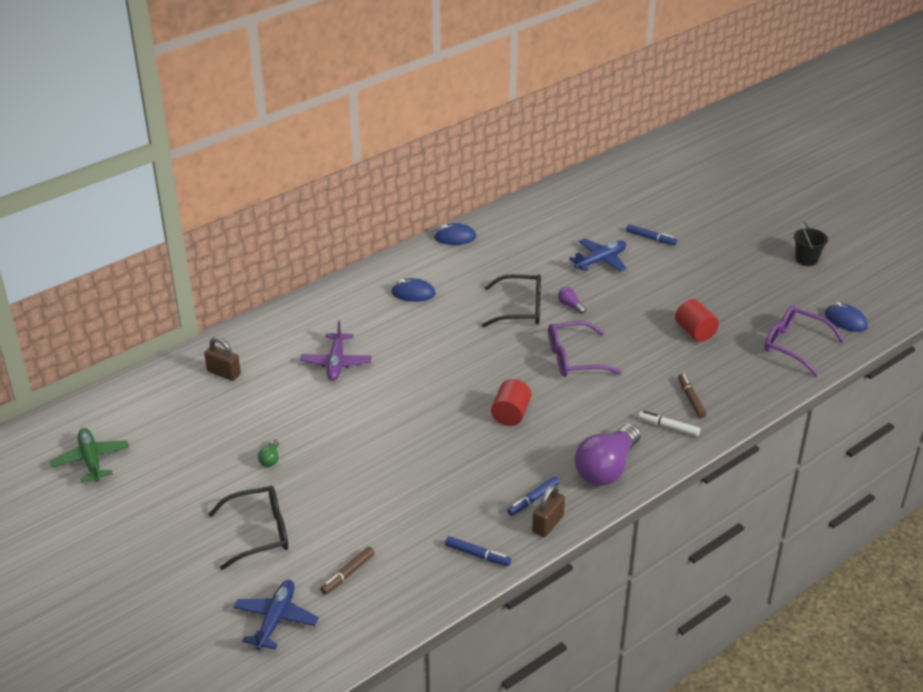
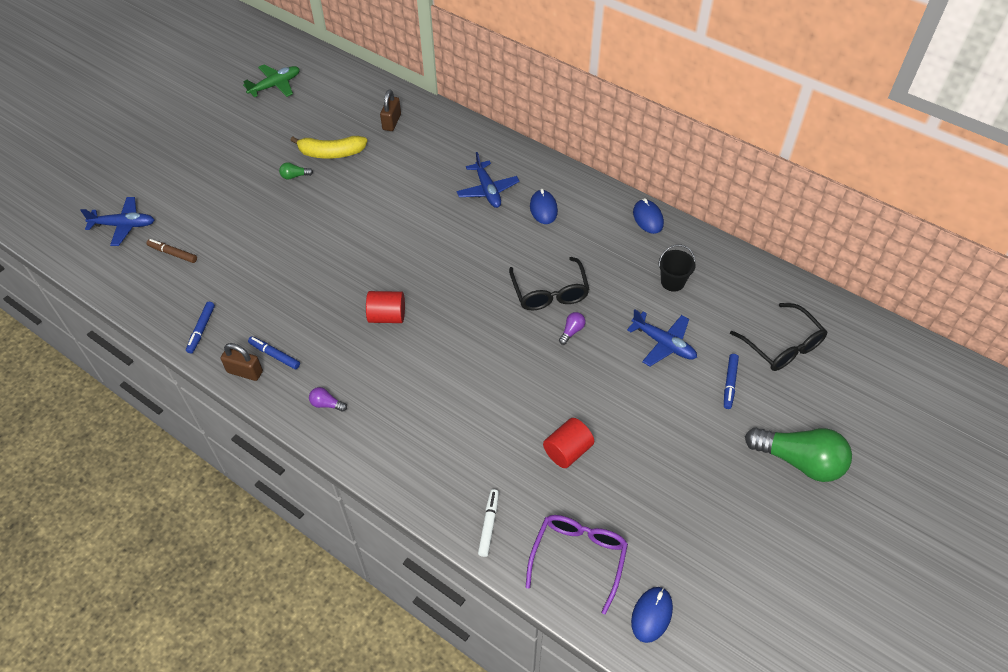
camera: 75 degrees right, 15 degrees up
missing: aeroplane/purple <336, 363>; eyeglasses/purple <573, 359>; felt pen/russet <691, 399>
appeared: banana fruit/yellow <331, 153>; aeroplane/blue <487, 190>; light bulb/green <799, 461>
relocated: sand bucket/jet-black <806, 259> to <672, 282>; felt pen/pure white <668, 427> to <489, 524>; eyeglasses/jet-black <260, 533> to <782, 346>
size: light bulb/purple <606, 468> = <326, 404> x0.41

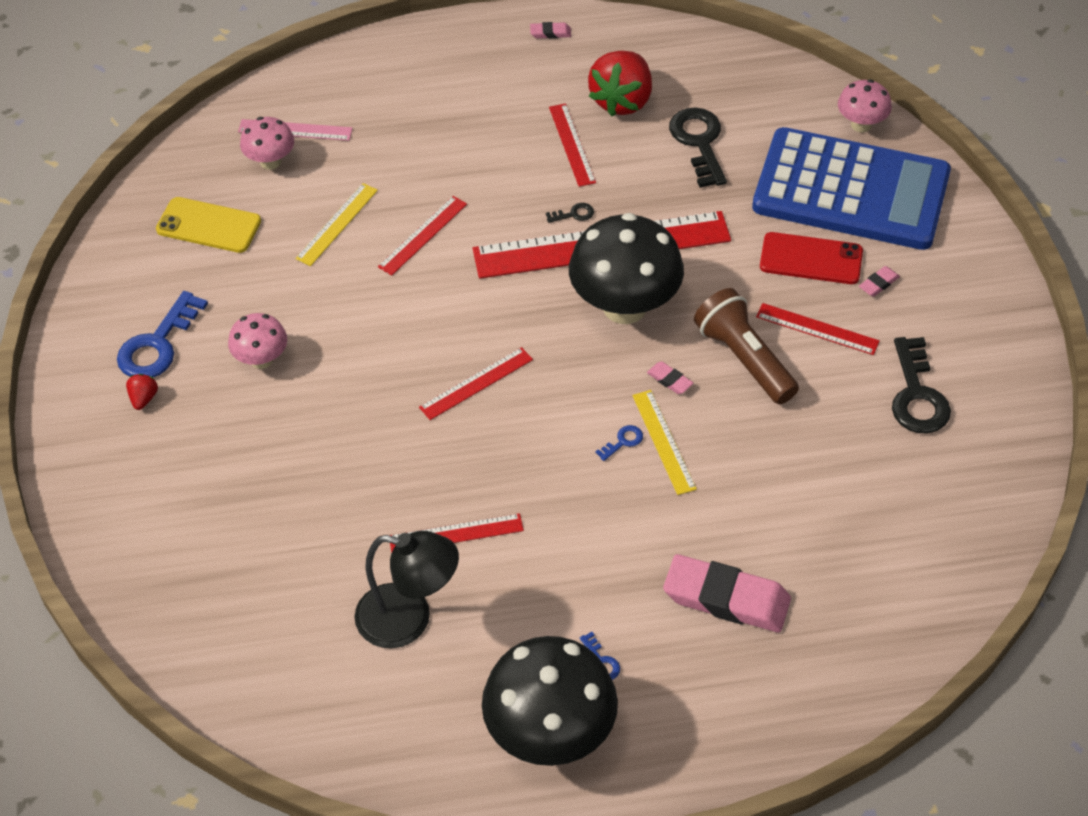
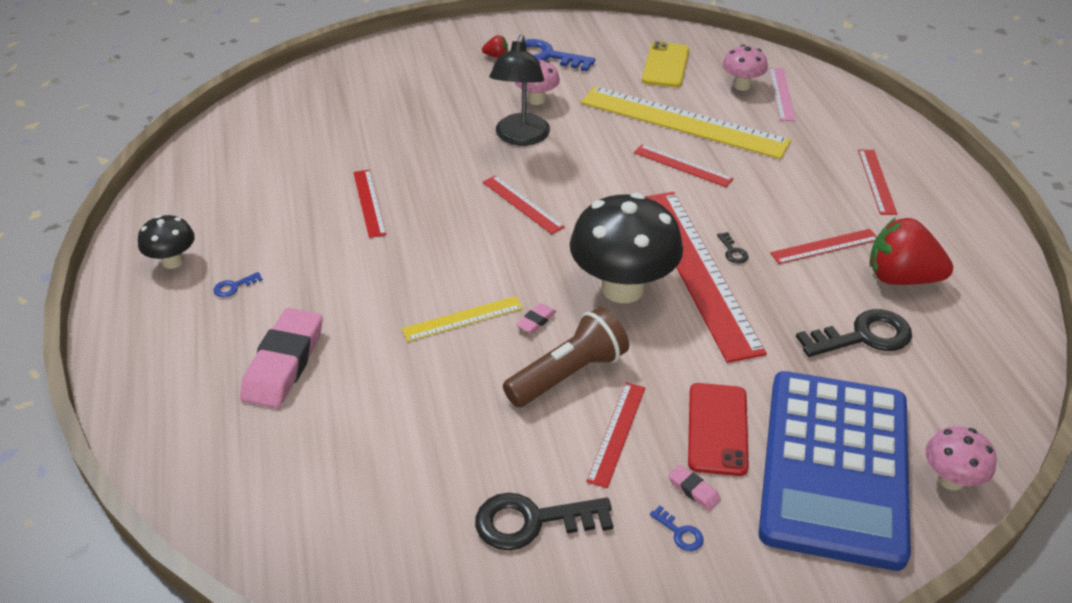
camera: 85 degrees right, 10 degrees down
missing: pencil eraser/pink <550, 33>
appeared: ruler/crimson <876, 181>
relocated: door key/blue <623, 441> to <680, 533>; desk lamp/jet-black <409, 619> to <520, 137>
size: ruler/yellow <337, 224> = <683, 122> x2.15; fungus/jet-black <550, 734> = <173, 261> x0.51

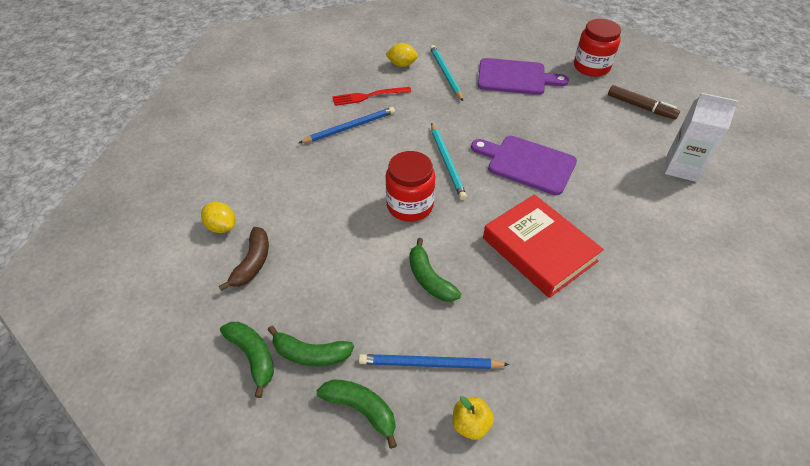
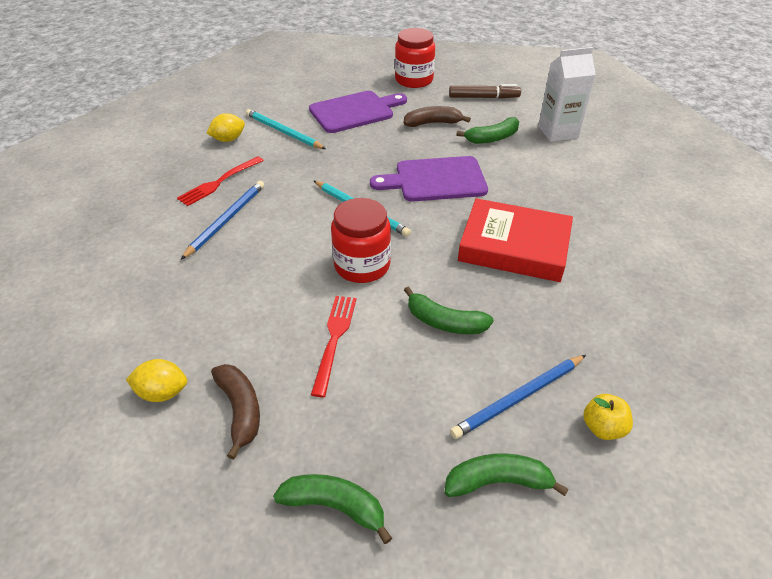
camera: 35 degrees left, 5 degrees down
appeared: banana fruit/russet <433, 123>; fork/crimson <334, 339>
relocated: banana fruit/green <310, 354> to <492, 138>

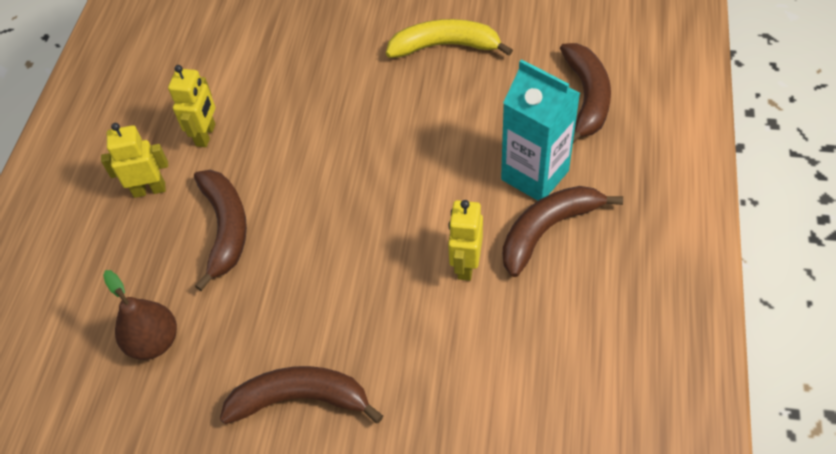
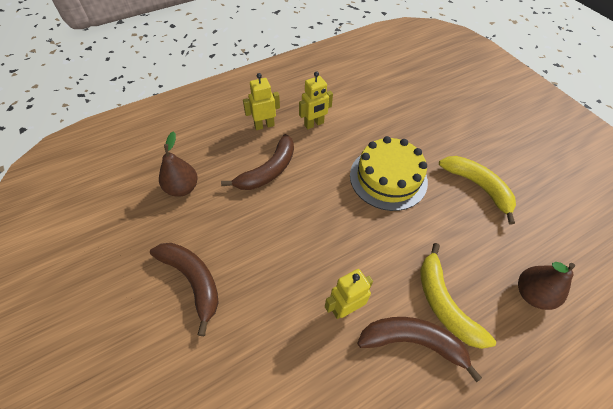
camera: 45 degrees right, 0 degrees up
appeared: layer cake/yellow <388, 178>
exchanged: banana fruit/russet <587, 98> to pear/russet <532, 294>; juice carton/aqua <535, 175> to banana fruit/yellow <444, 303>
spun: toy robot/yellow <149, 189> = <264, 125> 60 degrees counterclockwise

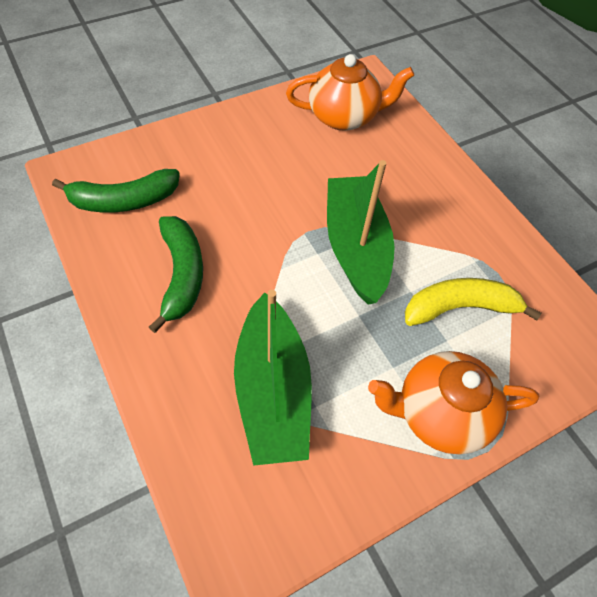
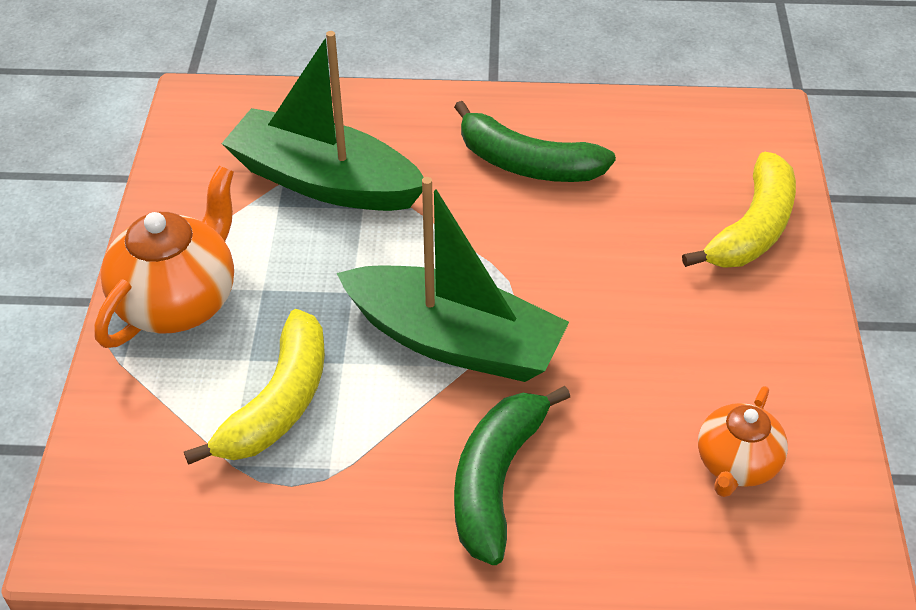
camera: 125 degrees right, 10 degrees down
appeared: banana fruit/yellow <752, 228>
relocated: banana fruit/green <124, 200> to <496, 480>
size: china teapot/bright orange <344, 117> = <736, 464> x0.61

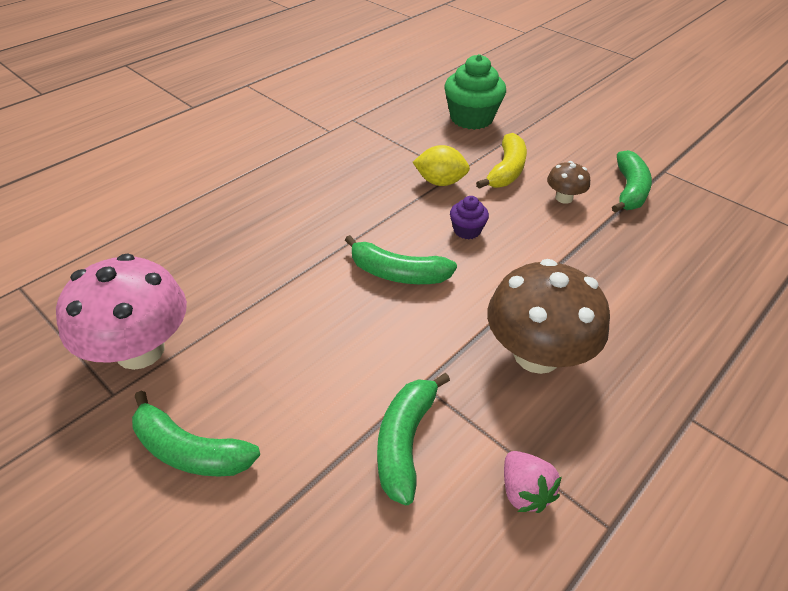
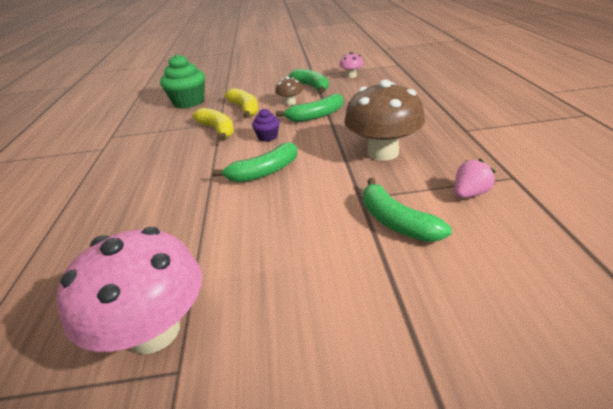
camera: 45 degrees left, 10 degrees down
appeared: fungus/pink <351, 76>
relocated: banana fruit/green <190, 450> to <316, 116>
exchanged: lemon/yellow <440, 182> to banana fruit/yellow <218, 130>
spun: toy strawberry/pink <524, 491> = <469, 194> 60 degrees counterclockwise

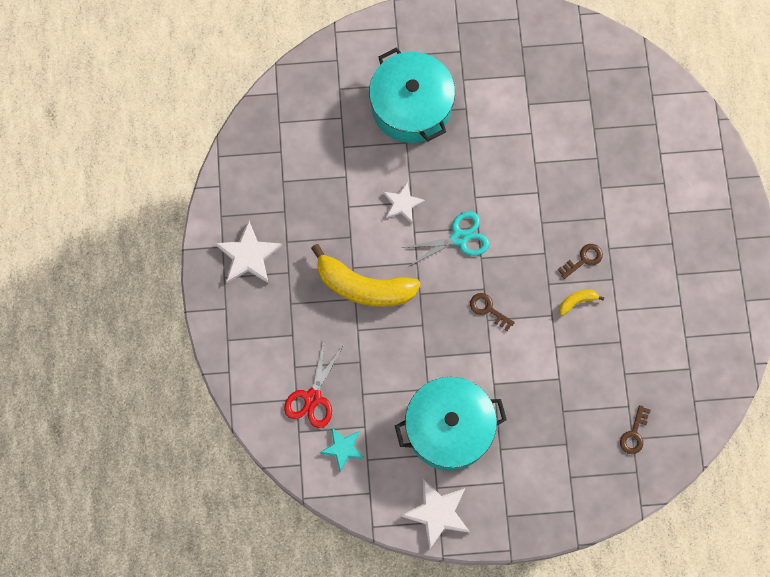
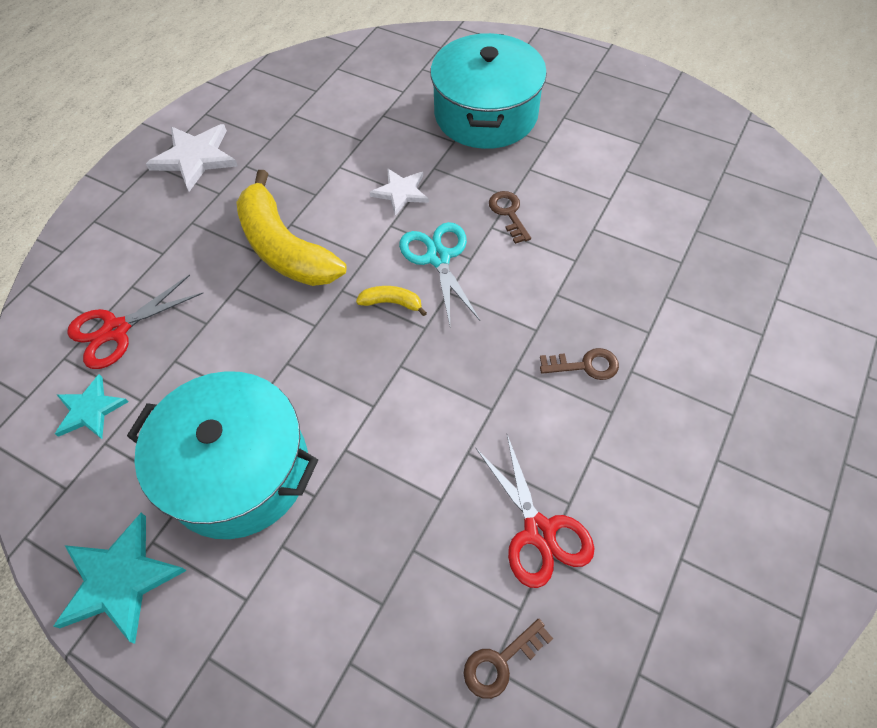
camera: 35 degrees right, 15 degrees down
appeared: pair of scissors/crimson <539, 531>
relocated: banana fruit/yellow <577, 301> to <392, 303>; door key/russet <488, 309> to <508, 213>
colour: star/pure white <437, 513> to star/aqua <120, 579>
spun: pair of scissors/aqua <459, 238> = <438, 258> 120 degrees counterclockwise

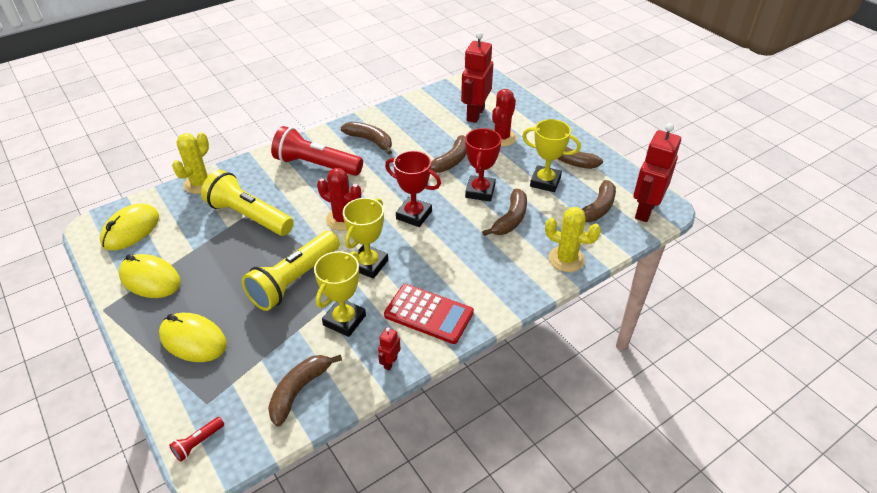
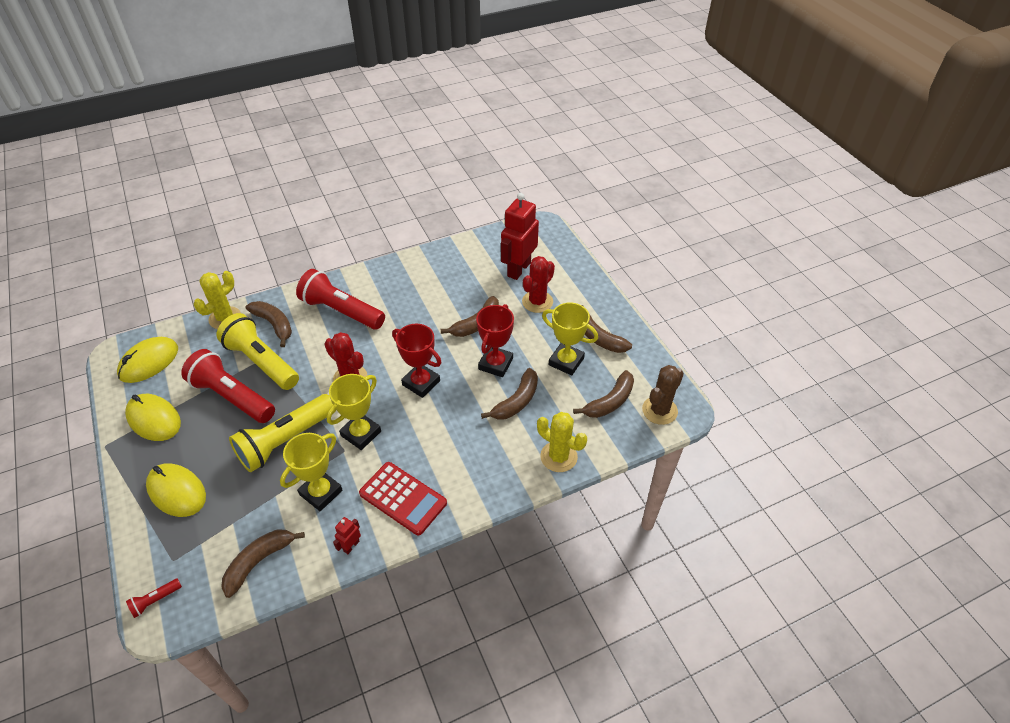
camera: 10 degrees right, 5 degrees up
appeared: pocket torch/crimson <232, 397>
relocated: banana fruit/russet <370, 141> to <274, 324>
exchanged: toy robot/crimson <644, 210> to prickly plant/russet <659, 410>

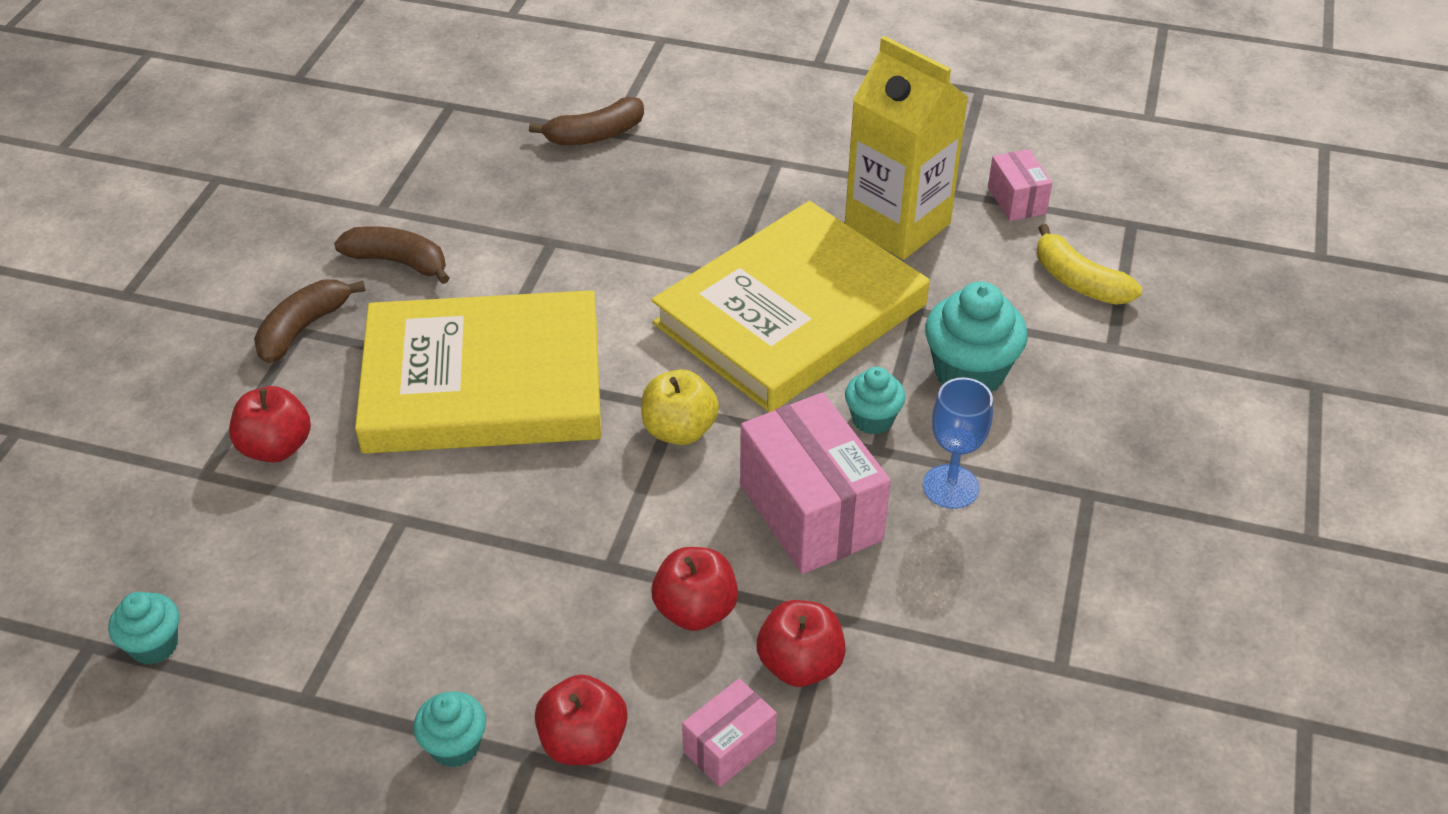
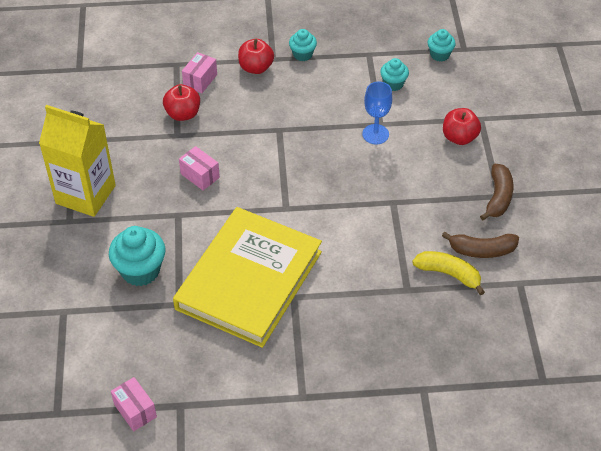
camera: 160 degrees right, 5 degrees up
missing: banana fruit/russet <595, 135>; hardback/yellow <483, 382>; apple fruit/yellow <679, 430>; apple fruit/crimson <695, 610>
relocated: juice carton/yellow <897, 225> to <85, 194>; banana fruit/yellow <1078, 281> to <449, 274>; muffin/aqua <872, 419> to <393, 84>; chalice/blue <950, 487> to <375, 134>
size: package/pink <810, 512> = <200, 176> x0.52

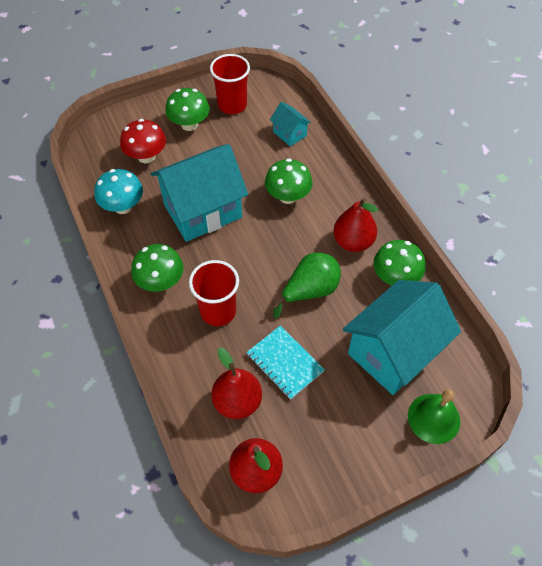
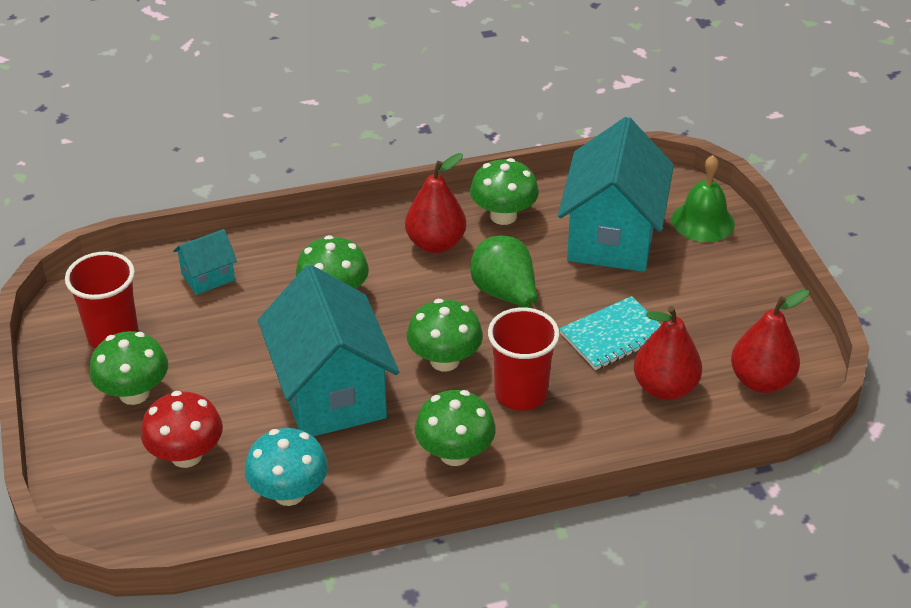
camera: 80 degrees left, 15 degrees down
appeared: fungus/green <444, 360>
spun: toy house/aqua <393, 352> = <612, 237> 45 degrees clockwise

